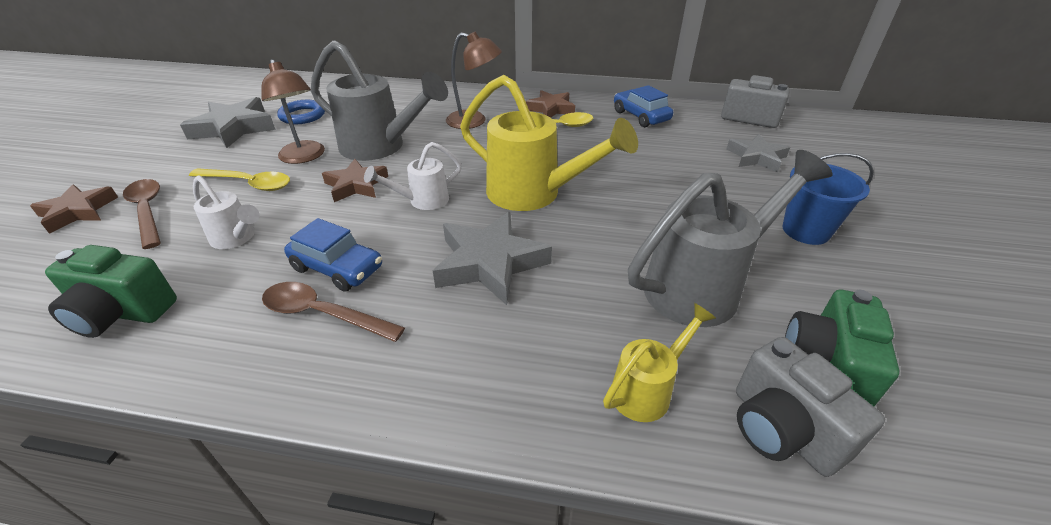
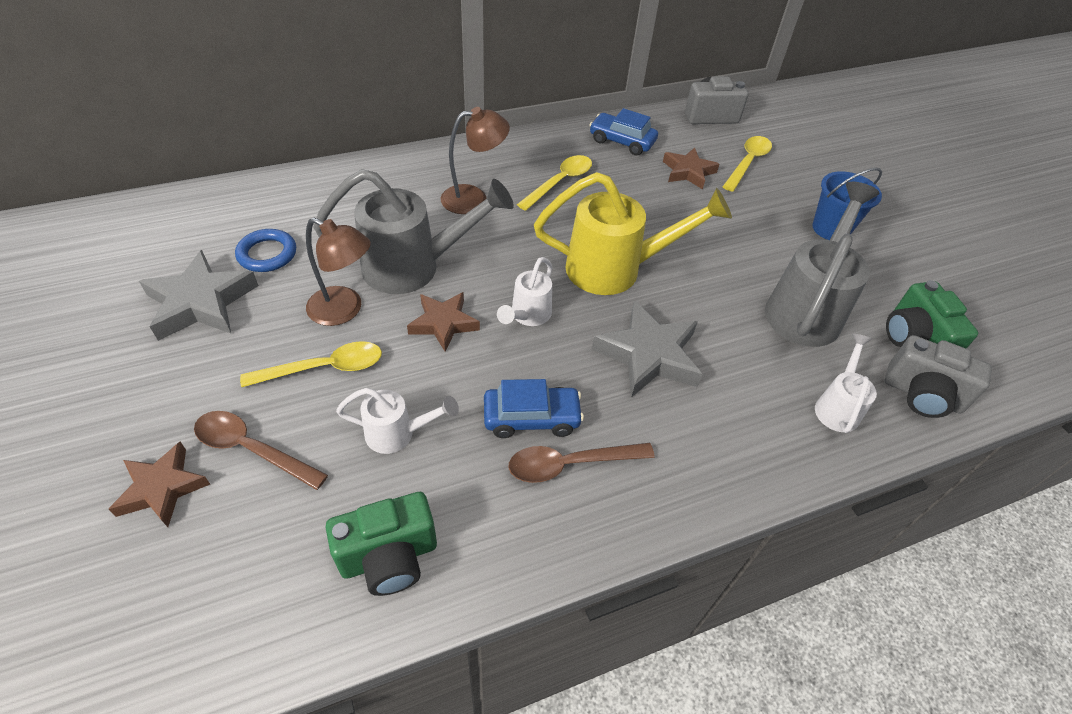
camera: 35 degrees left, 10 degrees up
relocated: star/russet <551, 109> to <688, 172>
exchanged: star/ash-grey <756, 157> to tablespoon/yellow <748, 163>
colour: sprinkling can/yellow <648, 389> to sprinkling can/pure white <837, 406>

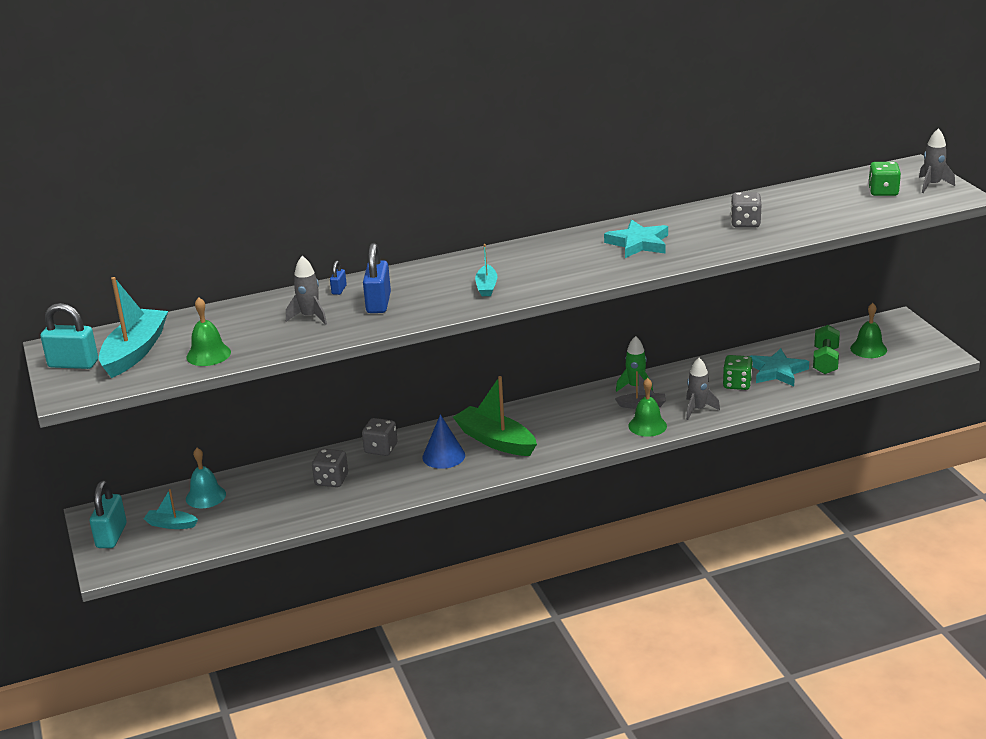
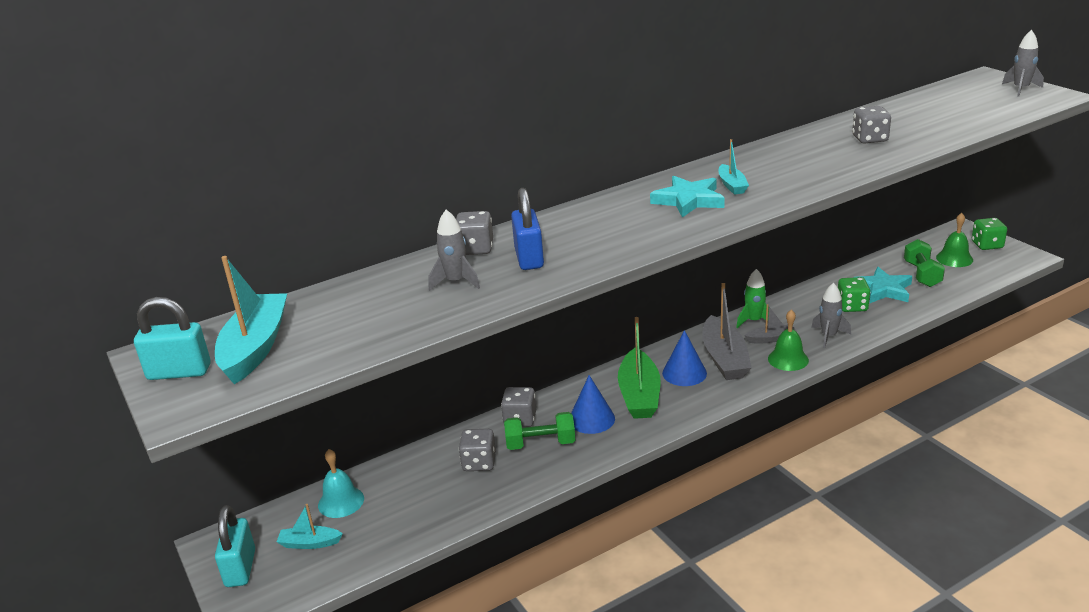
camera: 10 degrees left, 0 degrees up
missing: hand bell/green <208, 354>
appeared: boat/ash-grey <724, 358>; cone shape/blue <684, 373>; free weight/green <540, 443>
relocated: die/green <883, 192> to <987, 245>; star/aqua <638, 243> to <688, 200>; boat/aqua <486, 286> to <732, 185>
exchanged: padlock/blue <339, 290> to die/ash-grey <475, 249>
spun: boat/green <495, 441> = <639, 395> 120 degrees counterclockwise

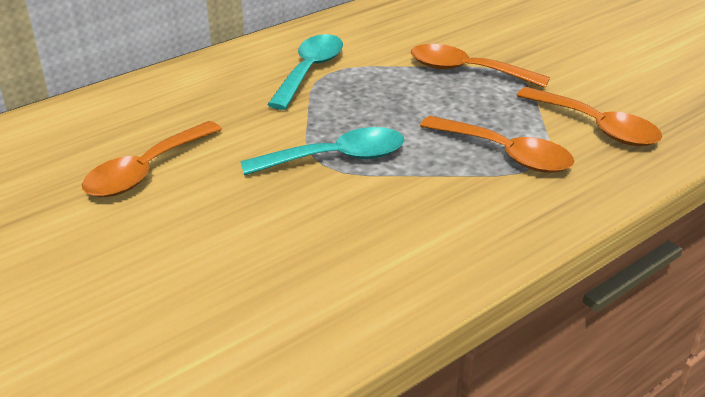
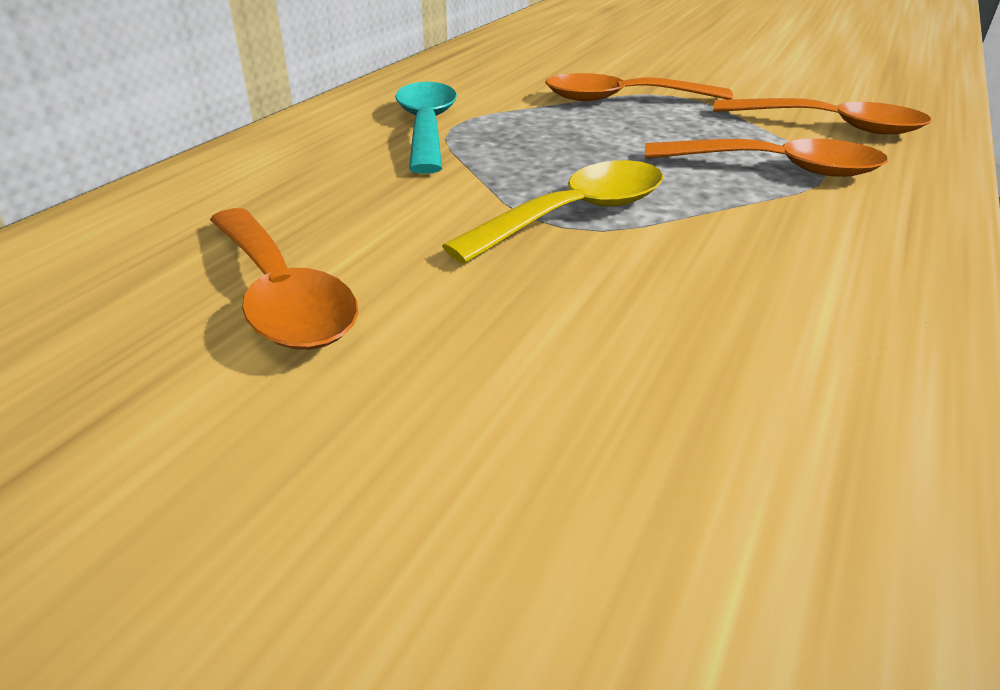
camera: 25 degrees left, 0 degrees up
colour: tablespoon/aqua <336, 158> to tablespoon/yellow <575, 215>
spun: tablespoon/bright orange <146, 171> = <281, 296> 45 degrees counterclockwise

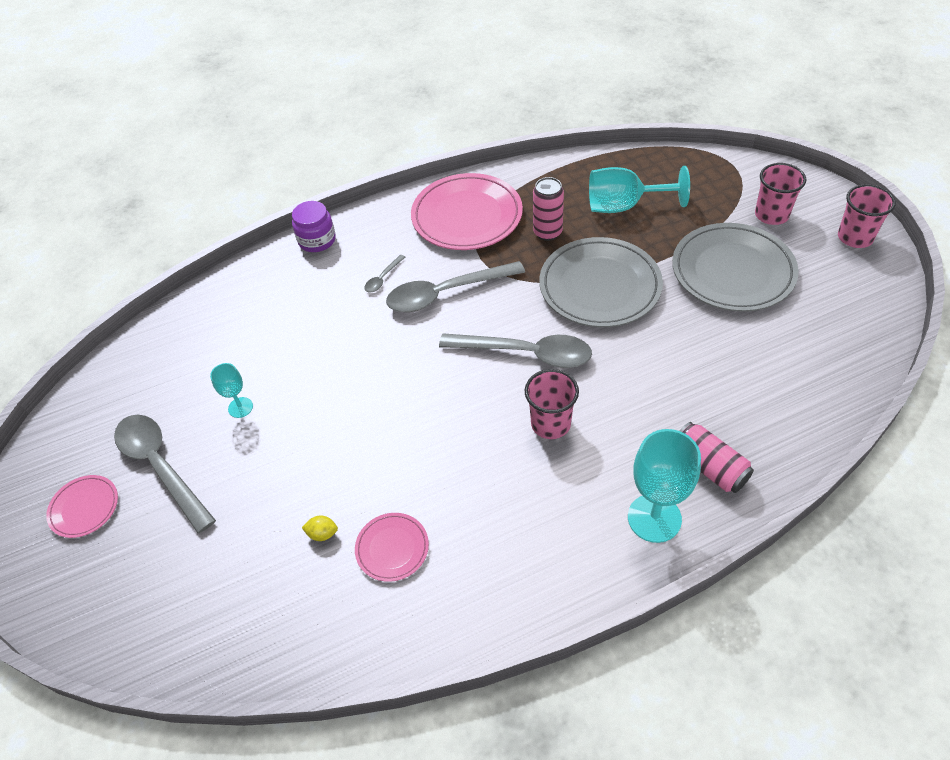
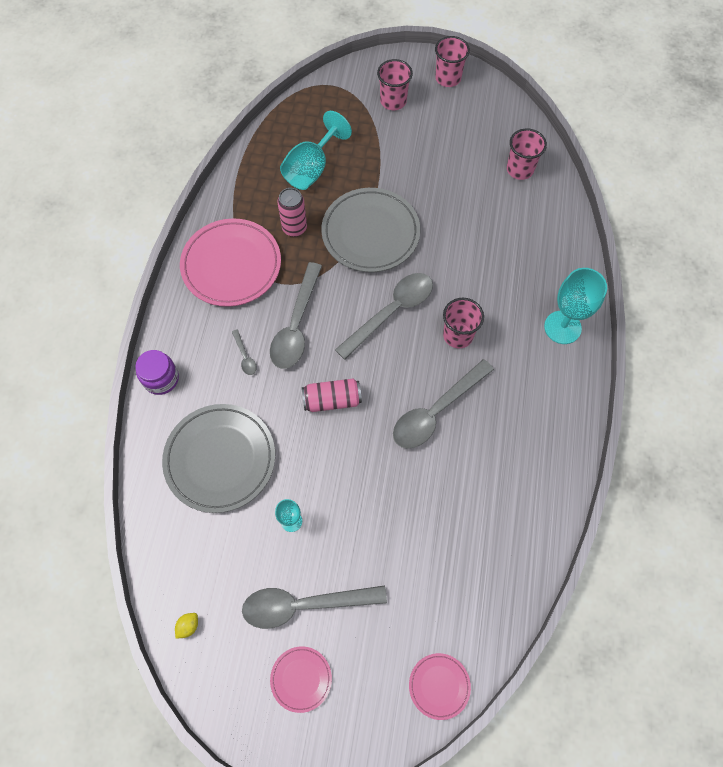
camera: 60 degrees left, 15 degrees up
appeared: cup/pink <520, 169>; tablespoon/ash-grey <436, 411>
relocated: dinner plate/ash-grey <732, 271> to <220, 459>; tin/pink <708, 467> to <332, 400>; dinner plate/pink <392, 548> to <439, 686>; lemon/yellow <322, 534> to <188, 626>

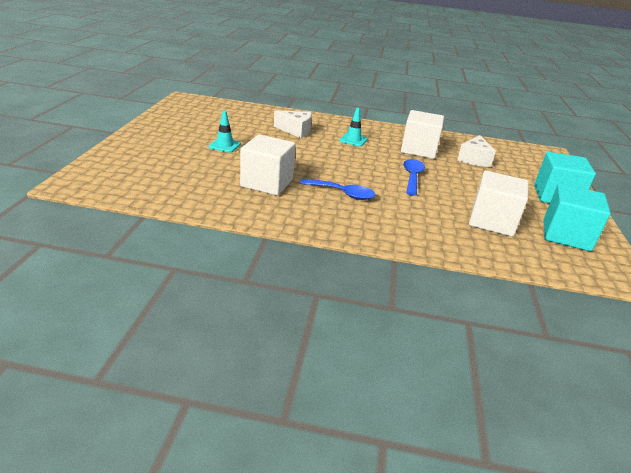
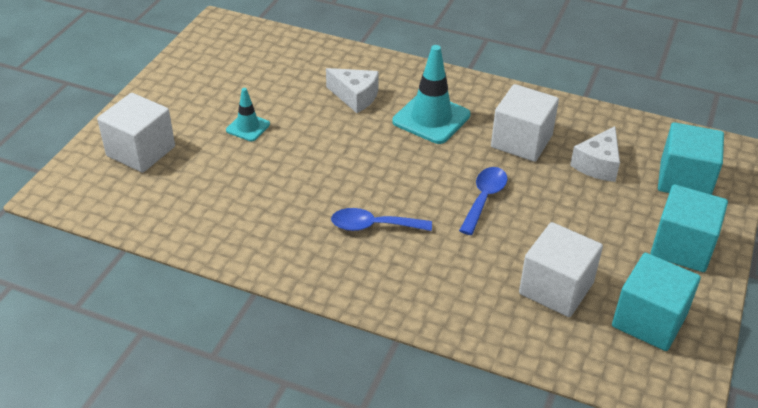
camera: 15 degrees right, 10 degrees up
appeared: cube/aqua <684, 180>
relocated: cube/pure white <267, 183> to <141, 151>
spun: tablespoon/blue <342, 193> = <373, 226> 150 degrees clockwise
size: road cone/aqua <353, 140> = <431, 118> x1.81

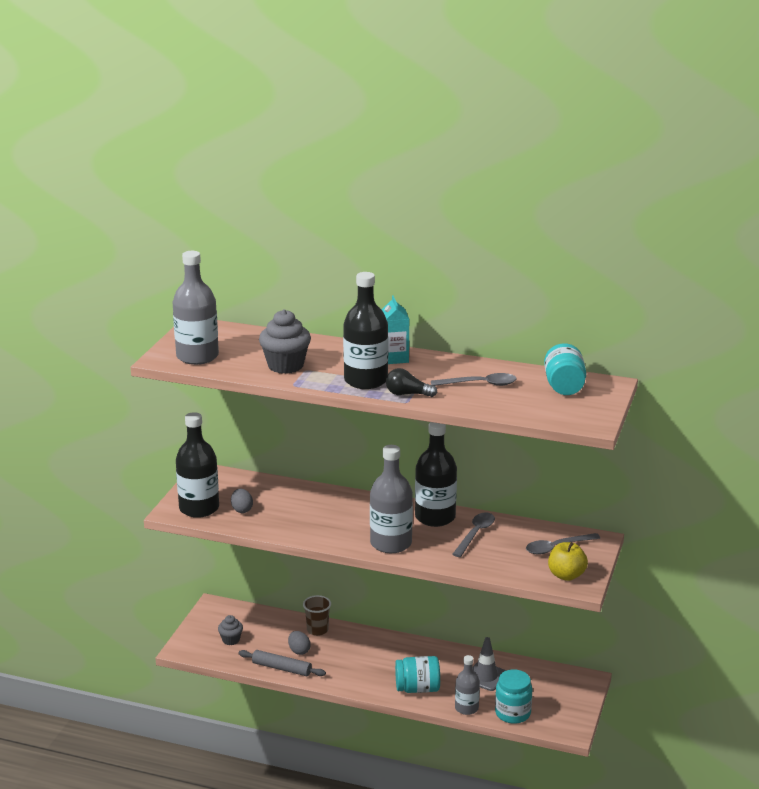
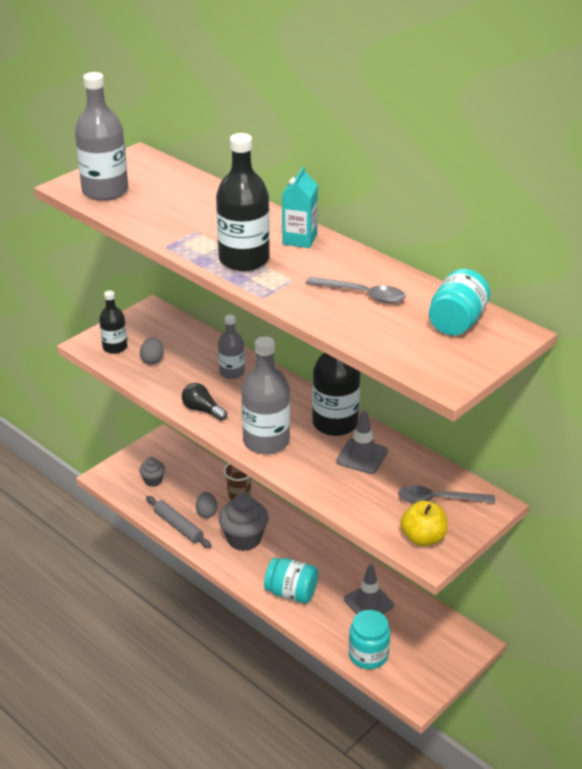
camera: 25 degrees right, 10 degrees up
relocated: muffin/ash-grey <285, 365> to <244, 539>; light bulb/jet-black <407, 394> to <202, 410>; flask/ash-grey <466, 708> to <232, 372>
exchanged: tablespoon/ash-grey <475, 534> to road cone/ash-grey <362, 456>
size: flask/jet-black <199, 508> = <115, 347> x0.59

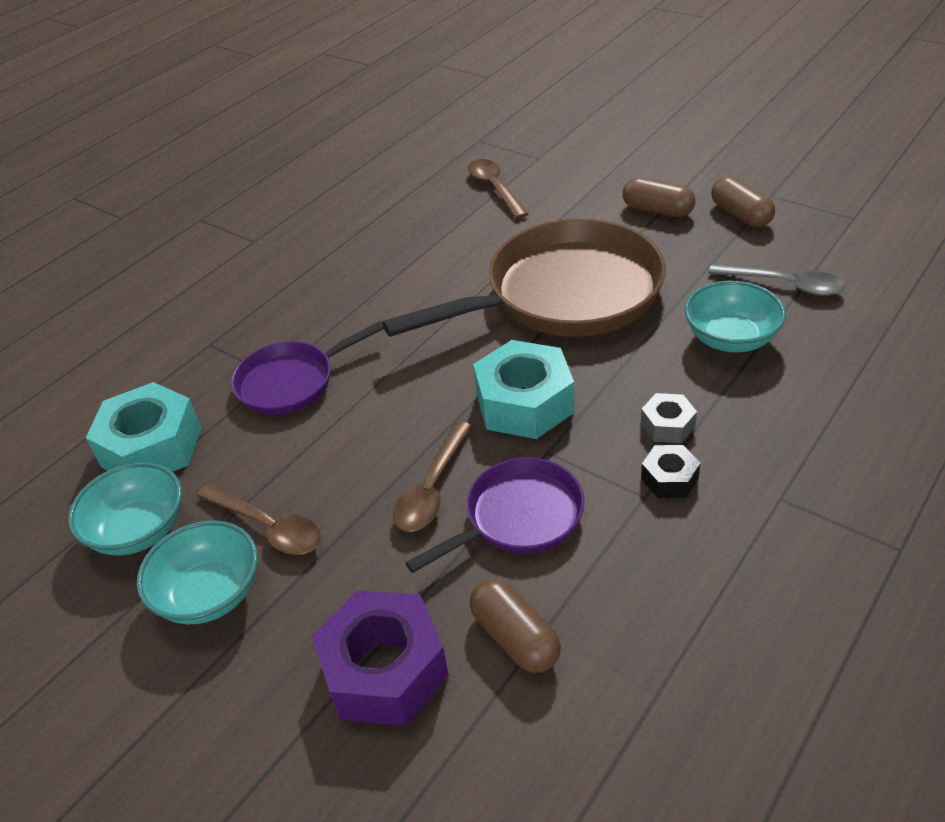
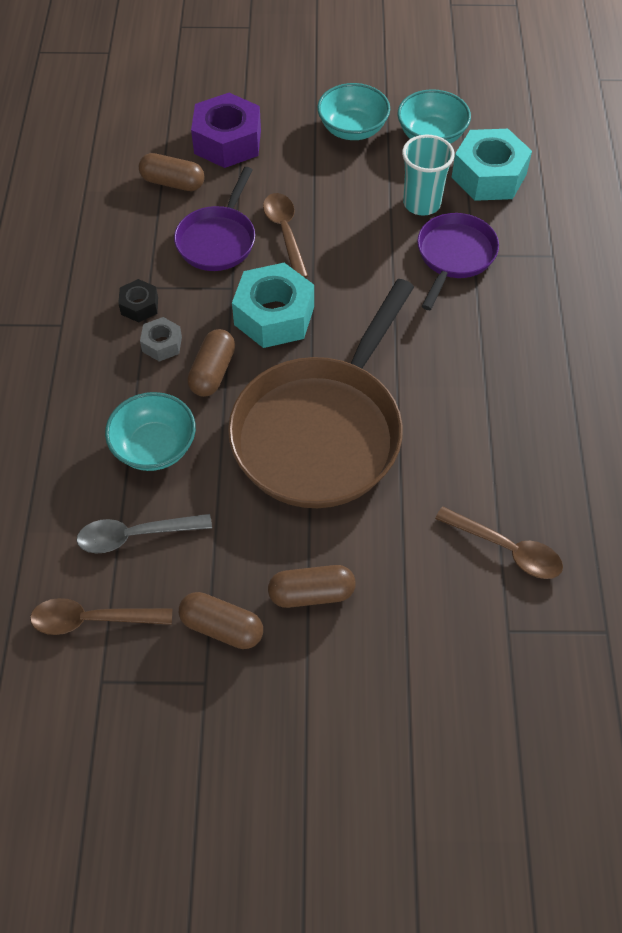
camera: 140 degrees right, 15 degrees up
appeared: cup/aqua <421, 203>; pill shape/russet <213, 372>
relocated: tablespoon/russet <268, 527> to <92, 620>

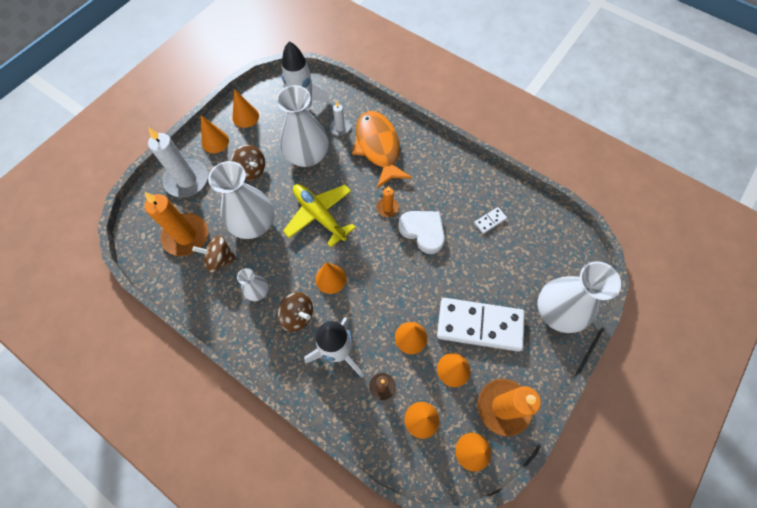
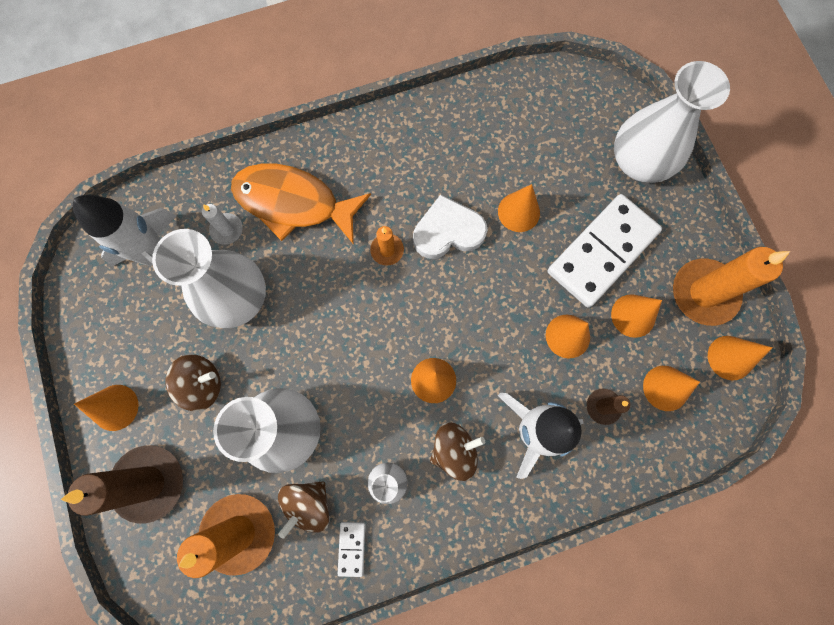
camera: 55 degrees left, 10 degrees up
missing: aeroplane/yellow <319, 215>
relocated: cone shape/bright orange <245, 116> to <518, 212>; domino tile/pure white <490, 221> to <351, 548>
colour: wax candle/pure white <187, 180> to wax candle/russet <149, 483>

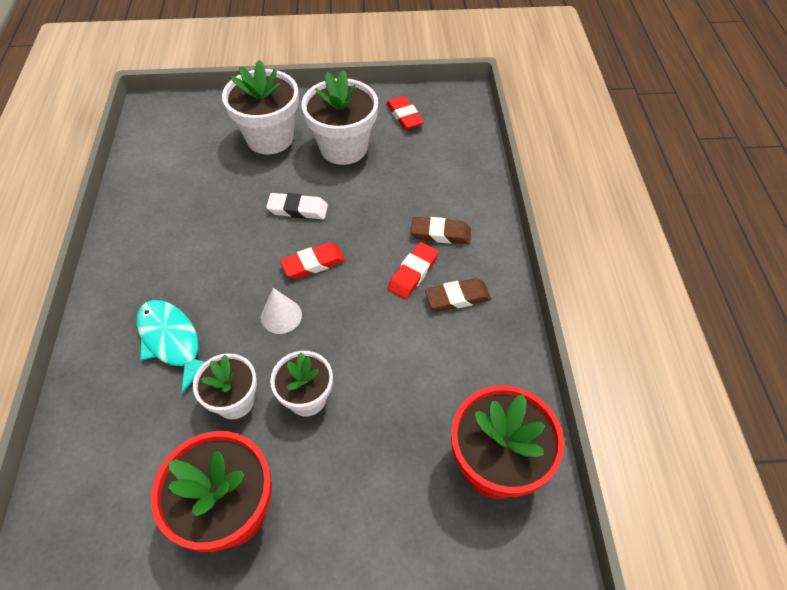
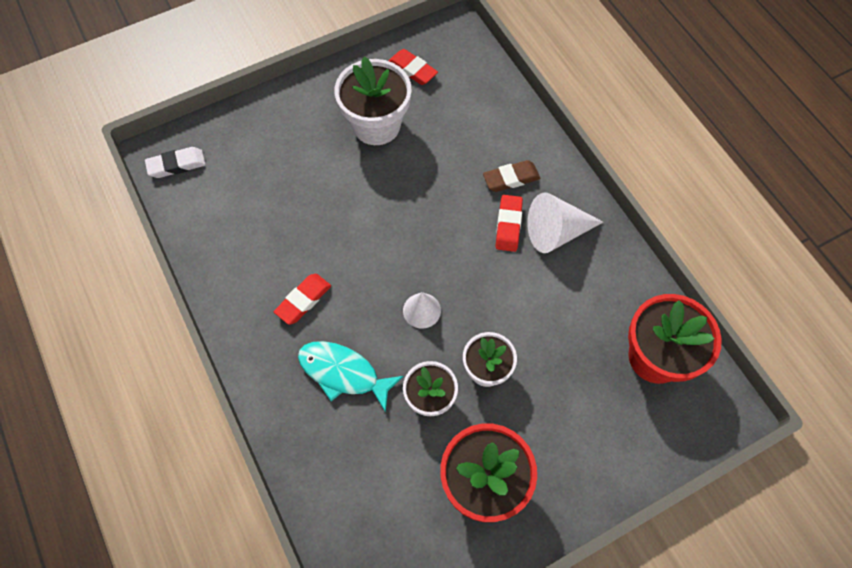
camera: 25 degrees left, 10 degrees up
missing: flower pot/pure white <270, 138>
relocated: pencil eraser/pure white <298, 209> to <177, 165>; pencil eraser/crimson <313, 263> to <303, 300>
exchanged: pencil eraser/russet <457, 297> to cone shape/pure white <556, 232>

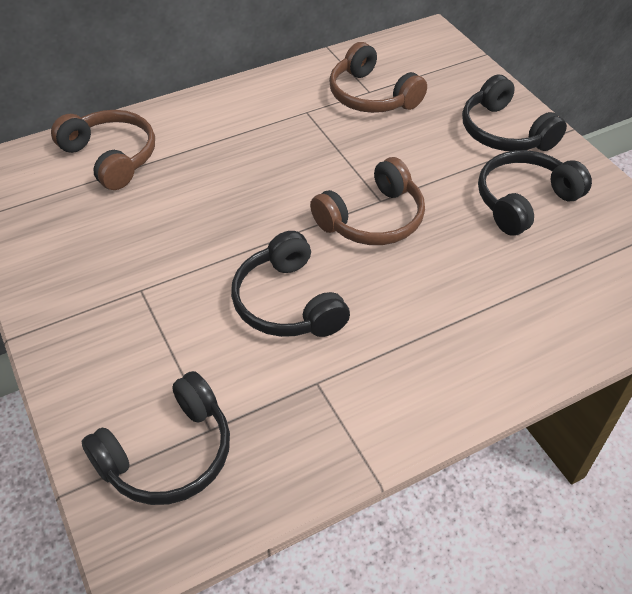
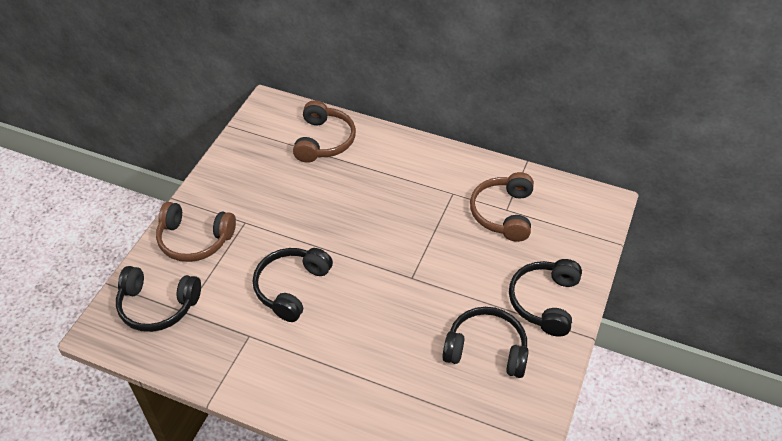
camera: 50 degrees right, 0 degrees up
relocated: headset/russet <372, 219> to <195, 239>

